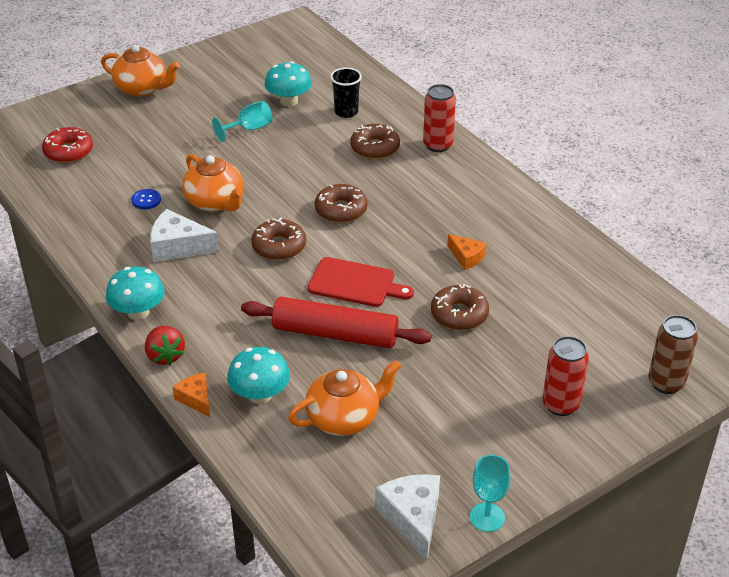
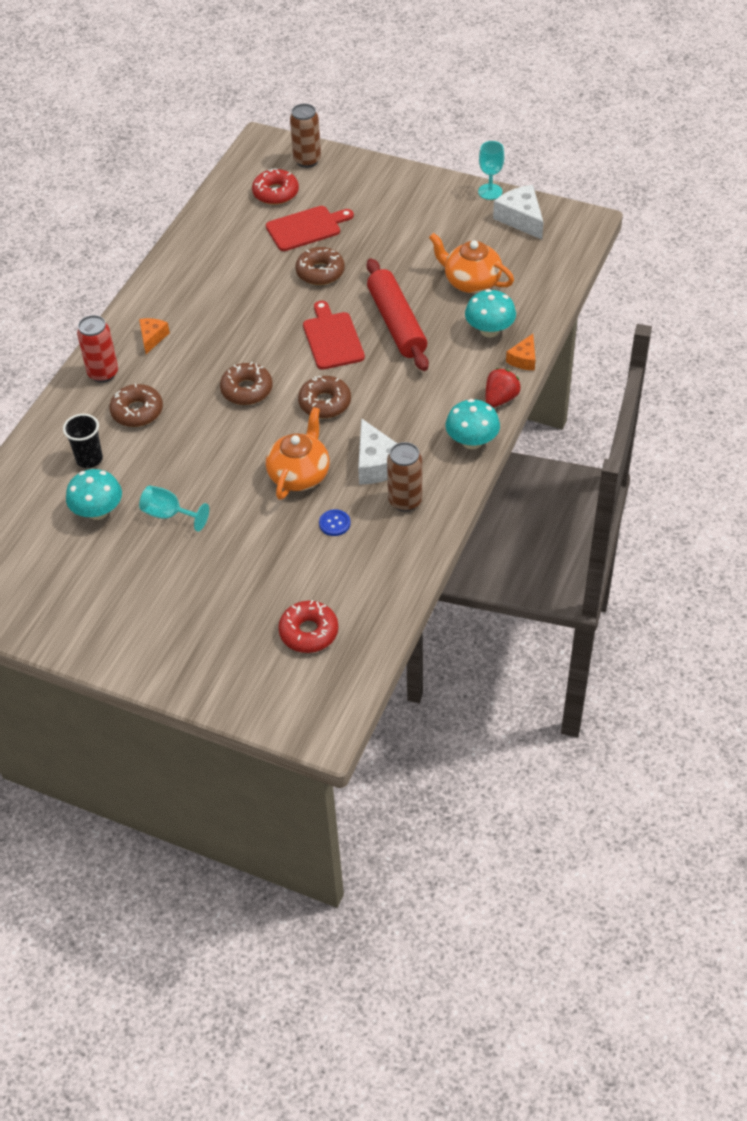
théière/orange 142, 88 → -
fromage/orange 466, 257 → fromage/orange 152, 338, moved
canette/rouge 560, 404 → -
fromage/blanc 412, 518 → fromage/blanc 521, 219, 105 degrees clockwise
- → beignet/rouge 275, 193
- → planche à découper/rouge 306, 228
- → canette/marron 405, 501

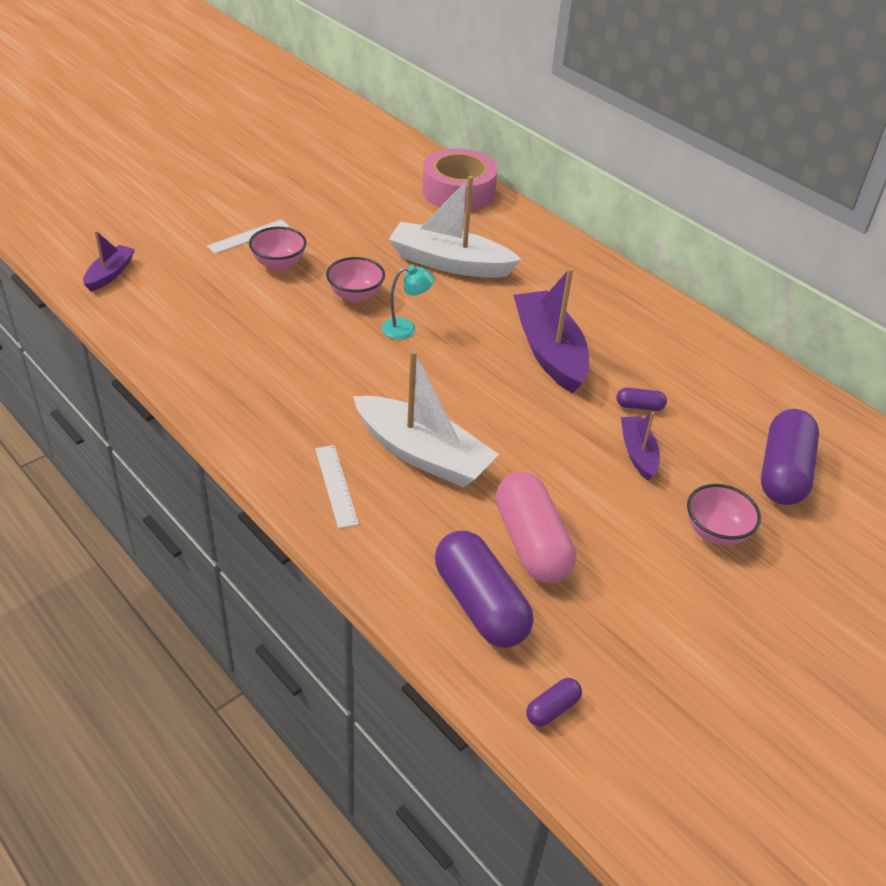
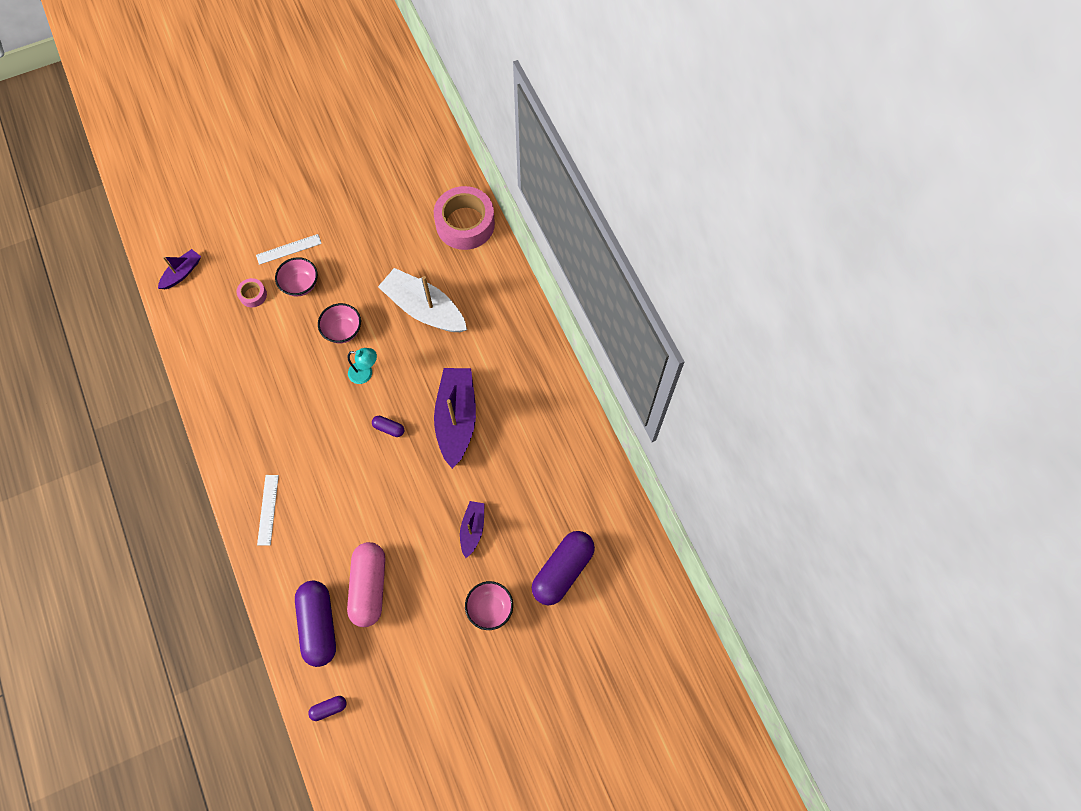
bateau/blanc 423, 454 → -
gélule/violet 639, 406 → gélule/violet 389, 428, moved
- → ruban adhésif/rose 253, 295

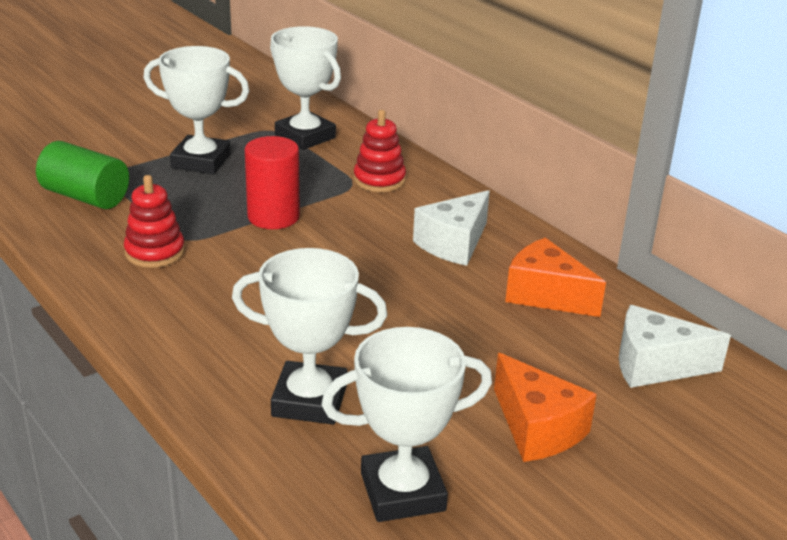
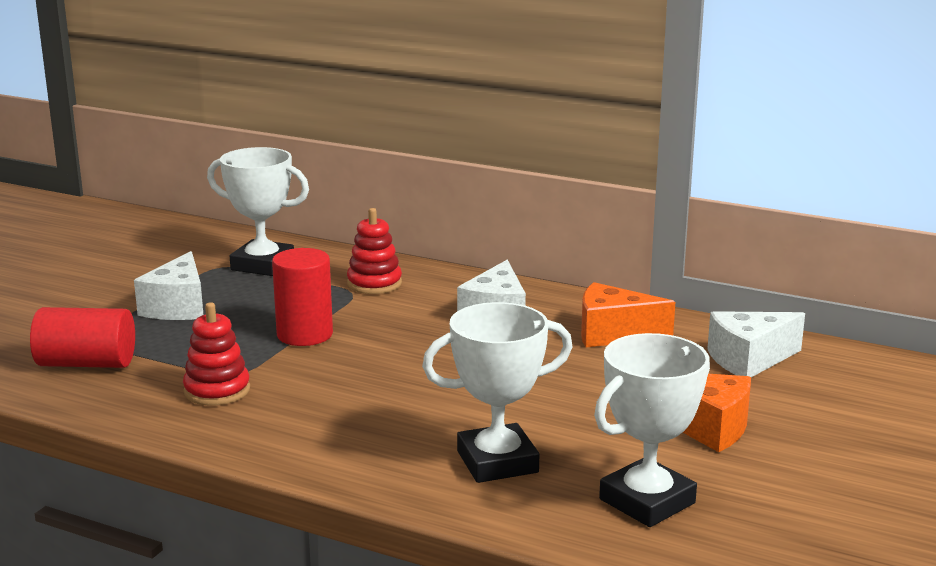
trophée/blanc 201, 161 → fromage/blanc 178, 307
cylindre/vert 85, 197 → cylindre/rouge 86, 363

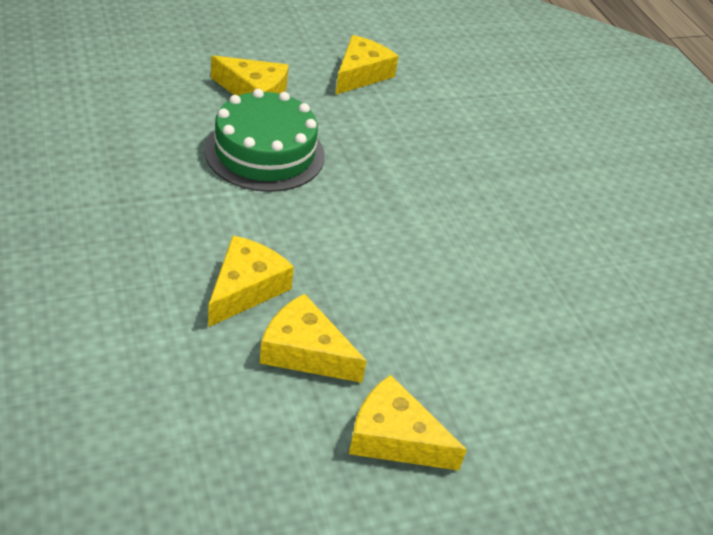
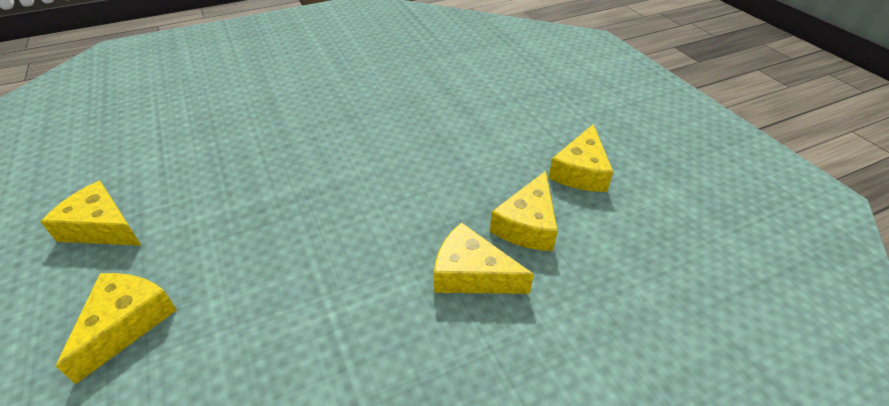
gâteau/vert 265, 152 → -

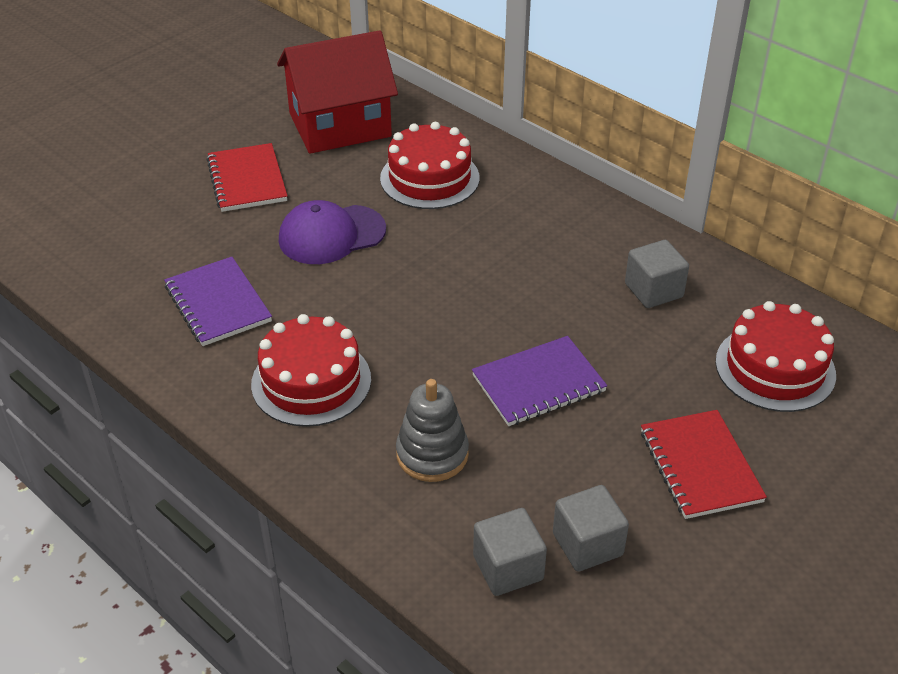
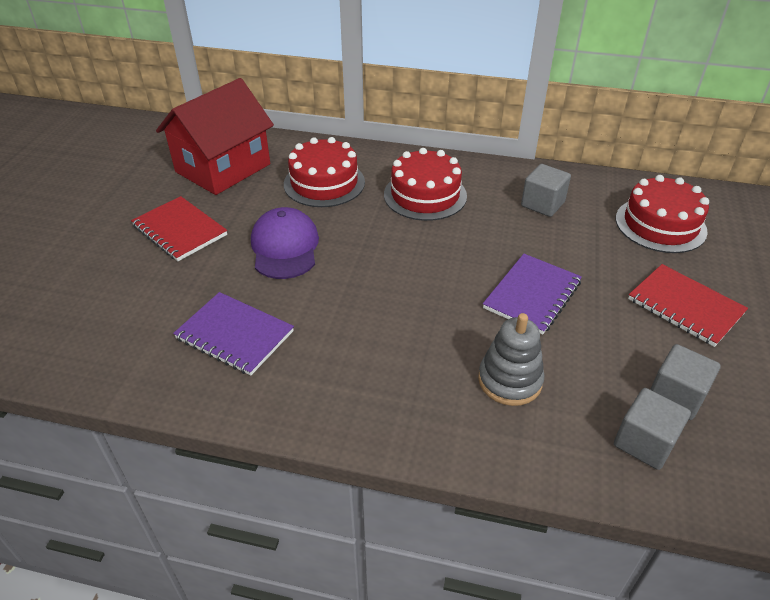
casquette/violet 331, 235 → casquette/violet 285, 247, 135 degrees clockwise
gâteau/rouge 311, 381 → gâteau/rouge 425, 195, moved

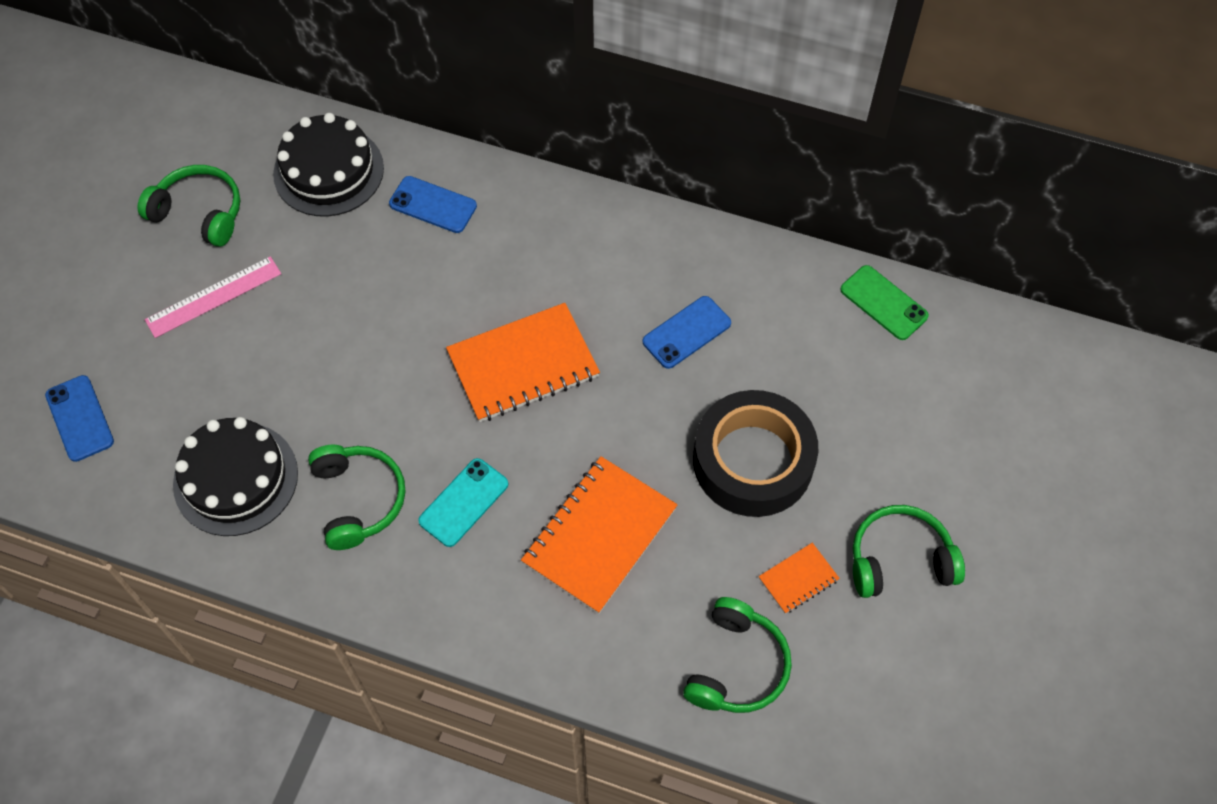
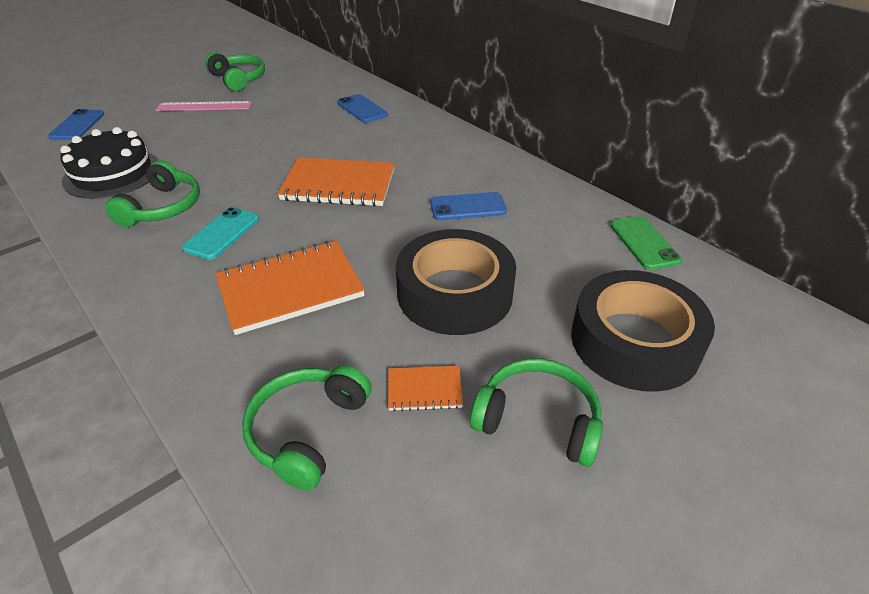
gâteau/noir 328, 171 → -
téléphone/turquoise 463, 502 → téléphone/turquoise 222, 233, 45 degrees counterclockwise
casque audio/vert 737, 666 → casque audio/vert 307, 431, 150 degrees clockwise
- → ruban adhésif/noir 634, 341

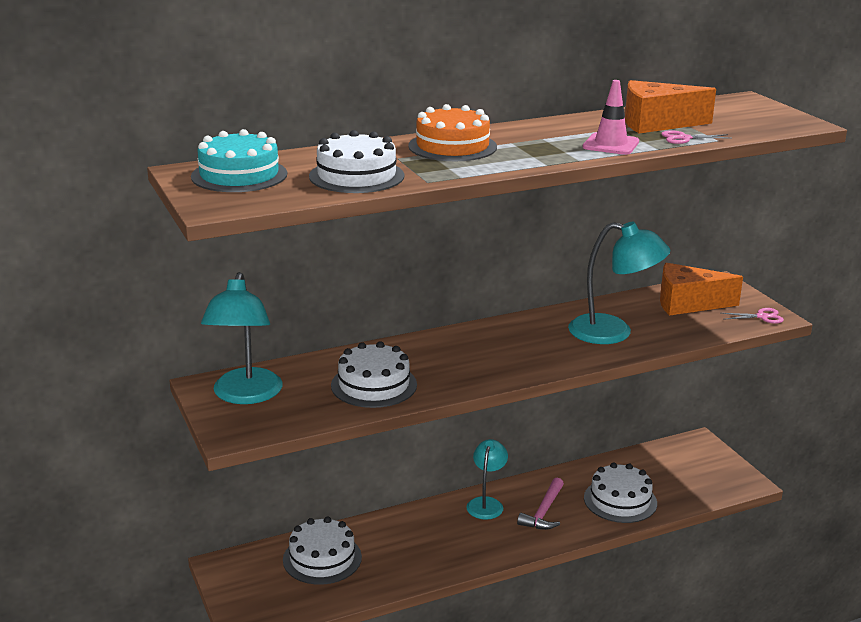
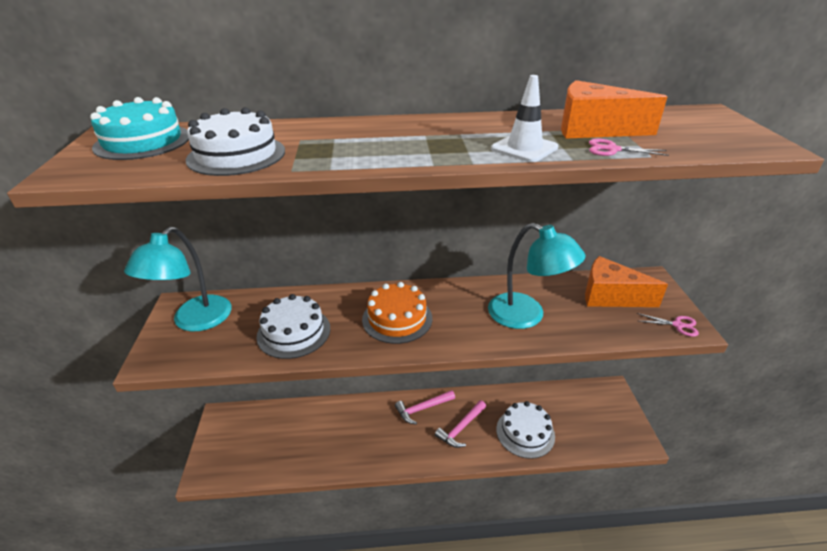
cône de chantier/rose 610, 144 → cône de chantier/blanc 524, 148
gâteau/orange 452, 146 → gâteau/orange 397, 318, moved
lampe/turquoise 486, 503 → marteau/rose 422, 408
gâteau/blanc 322, 558 → -

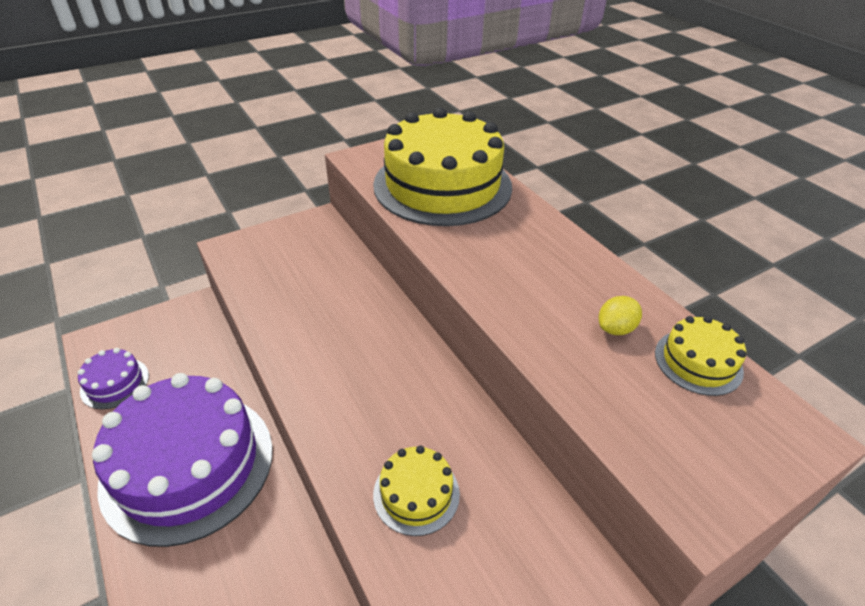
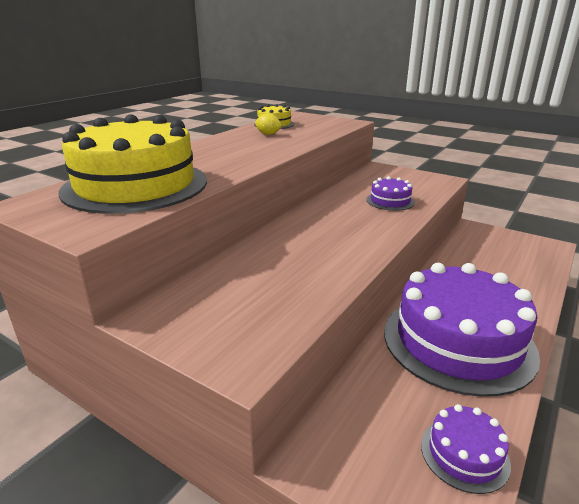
gâteau/jaune 416, 493 → gâteau/violet 390, 201

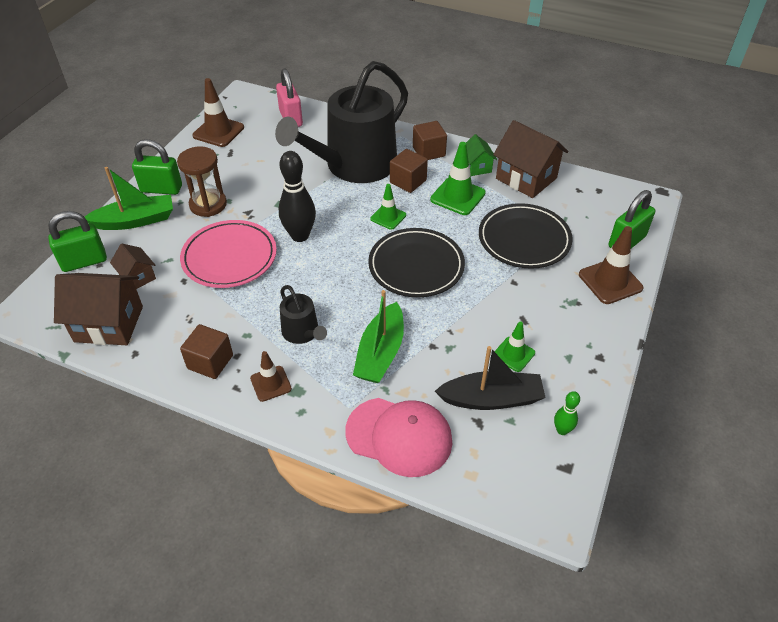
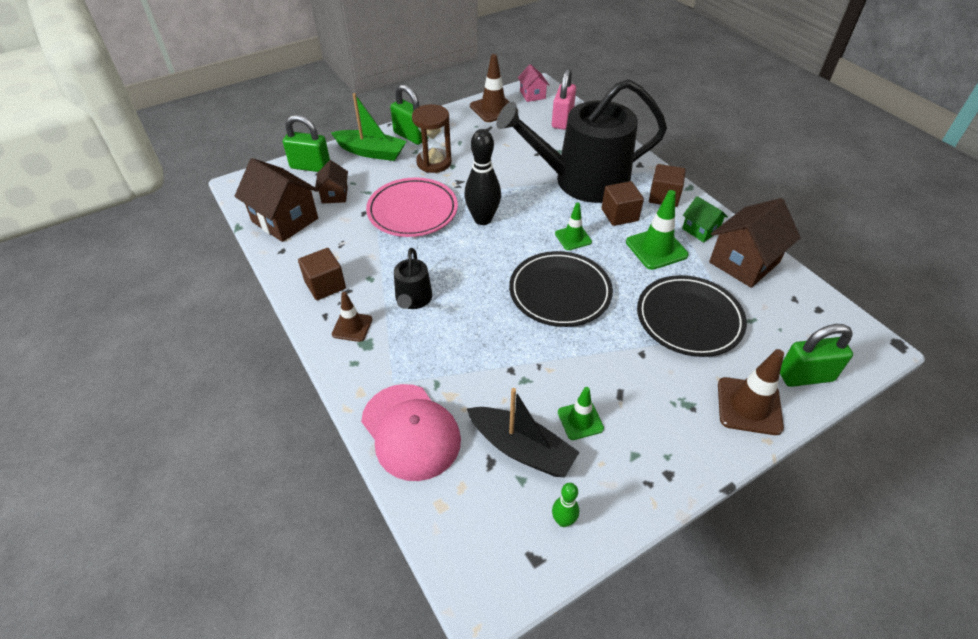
maison/marron 526, 178 → maison/marron 744, 262, 60 degrees clockwise
maison/vert 477, 167 → maison/vert 700, 230, 60 degrees counterclockwise
bateau/vert 380, 353 → -
- → maison/rose 532, 95

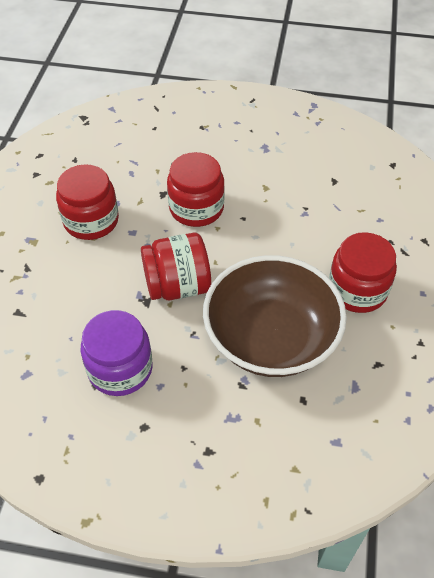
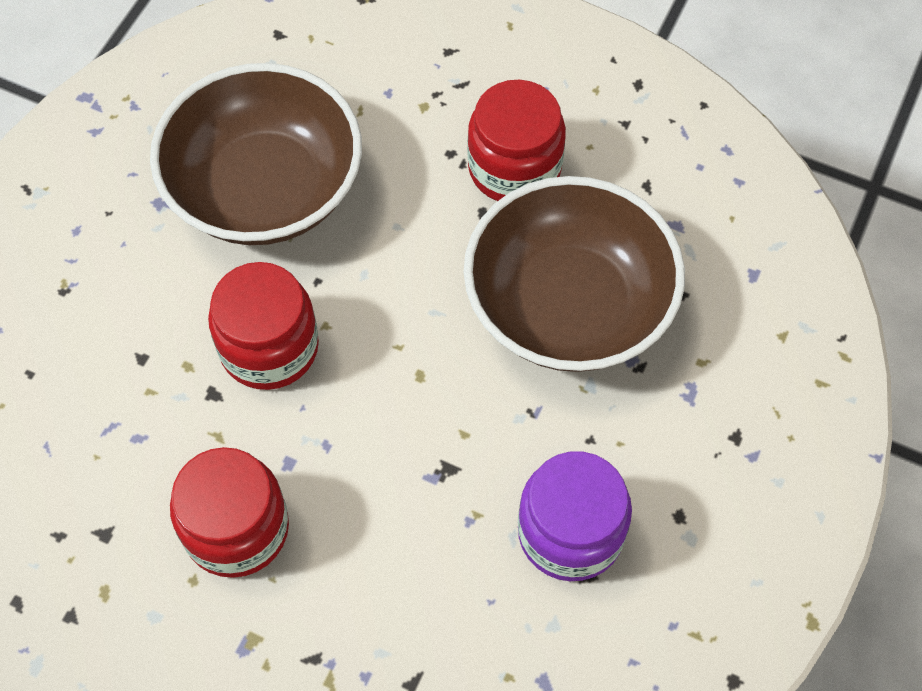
bocal/rouge 177, 286 → -
- → bol/marron 265, 189

